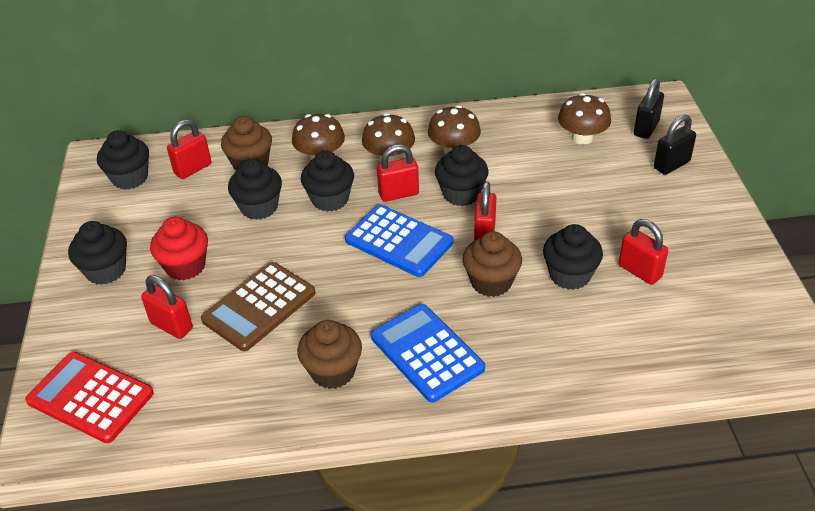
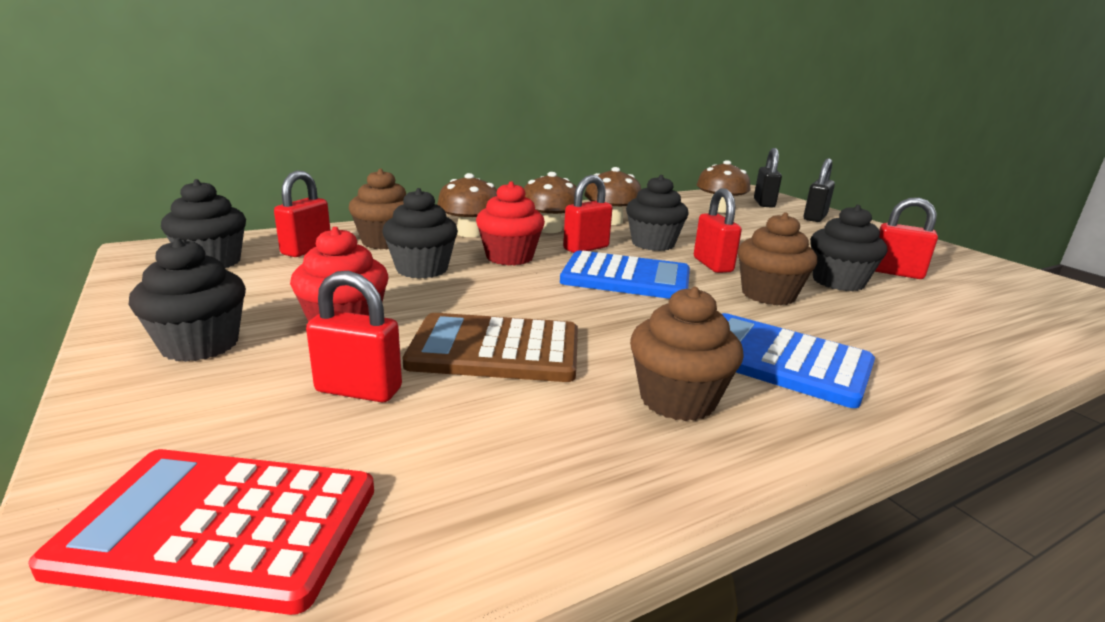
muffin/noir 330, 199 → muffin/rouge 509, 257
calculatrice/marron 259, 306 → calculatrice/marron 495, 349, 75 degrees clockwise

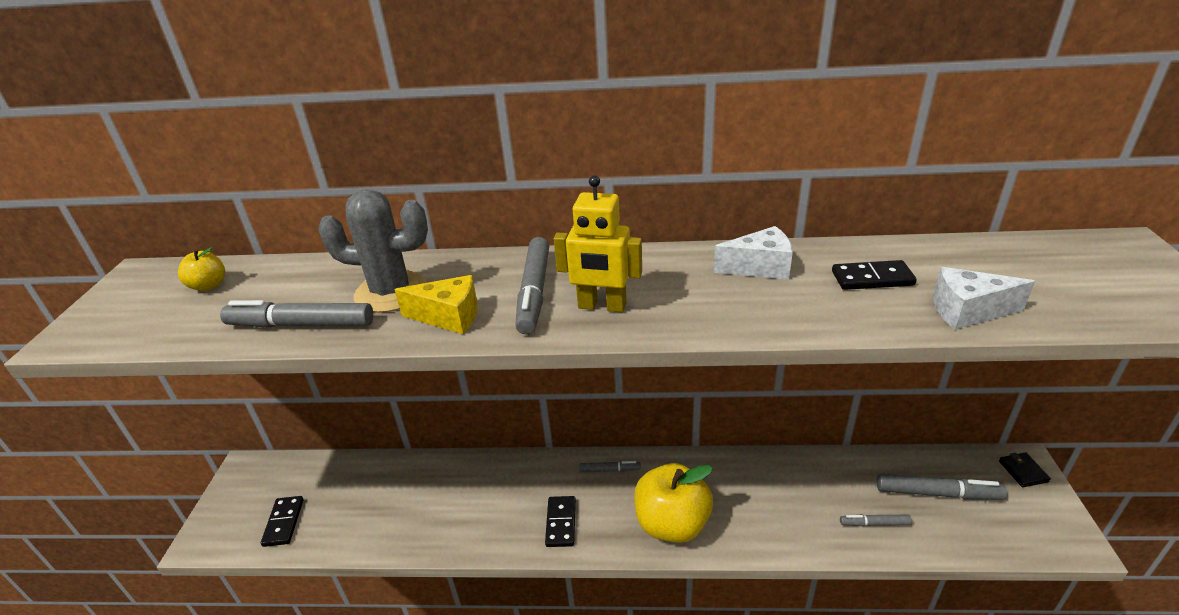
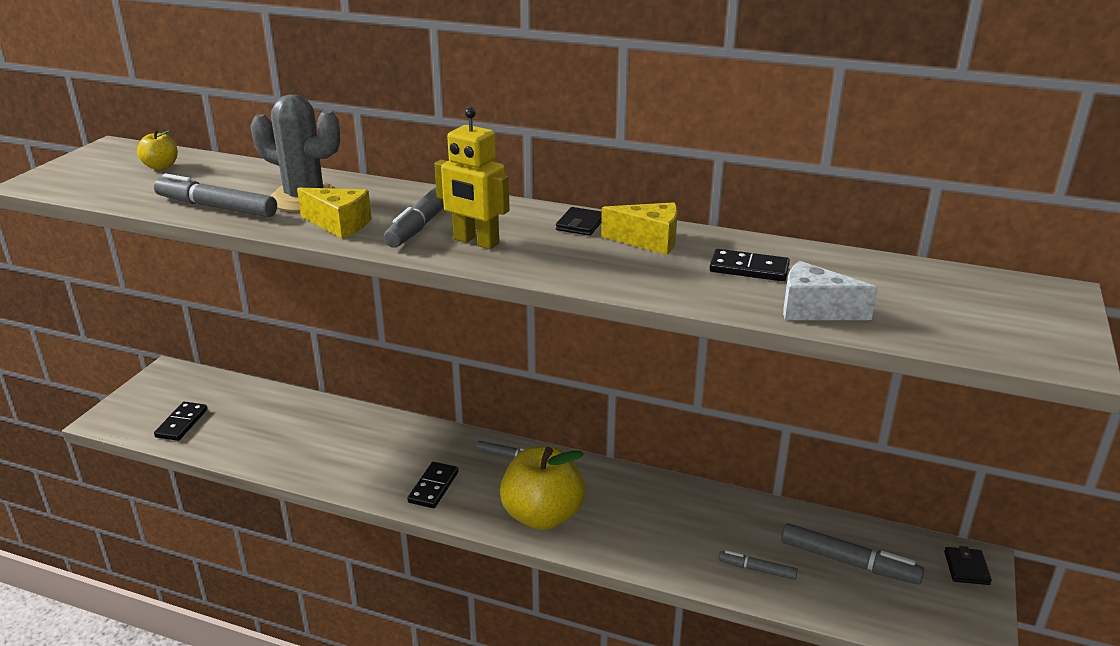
fromage/blanc 760, 267 → fromage/jaune 648, 241
- → portefeuille/noir 580, 224

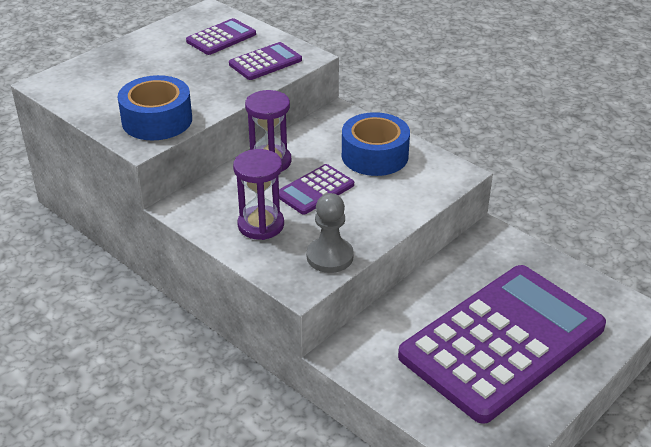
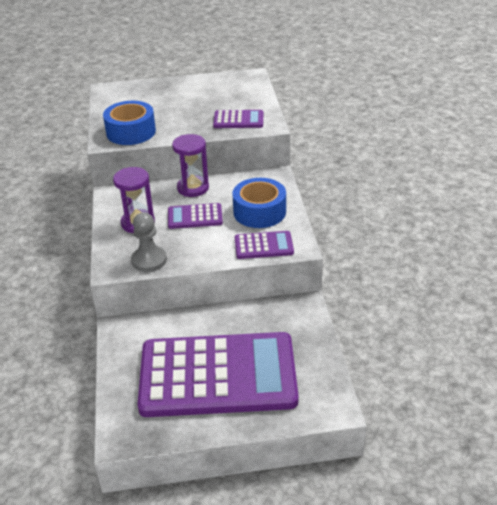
calculatrice/violet 221, 38 → calculatrice/violet 263, 246, moved

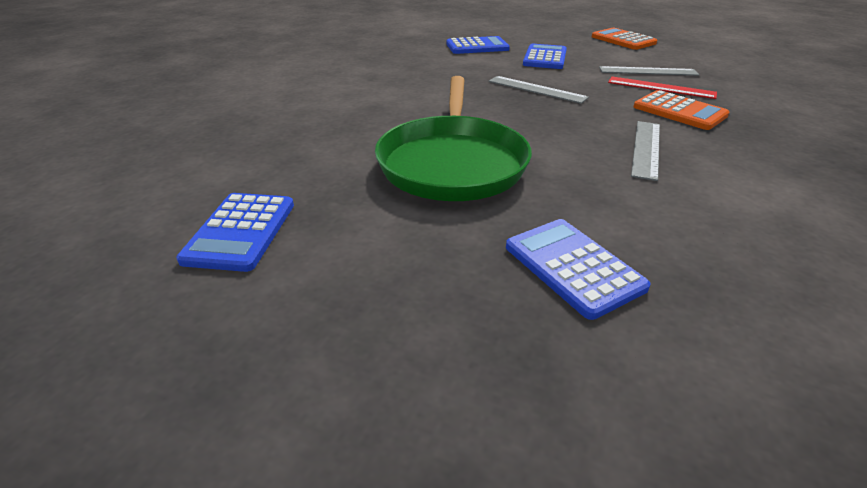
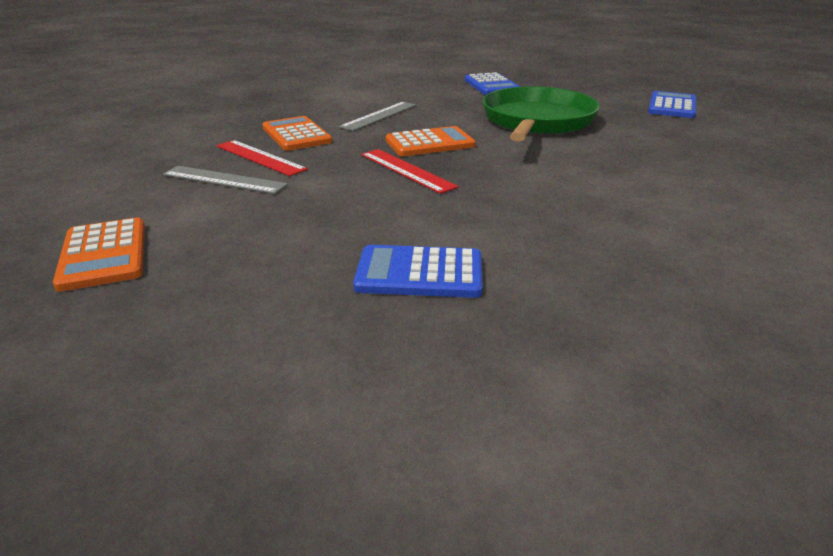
calculatrice/bleu 545, 58 → -
règle/gris 536, 89 → règle/rouge 406, 170
- → calculatrice/orange 430, 143

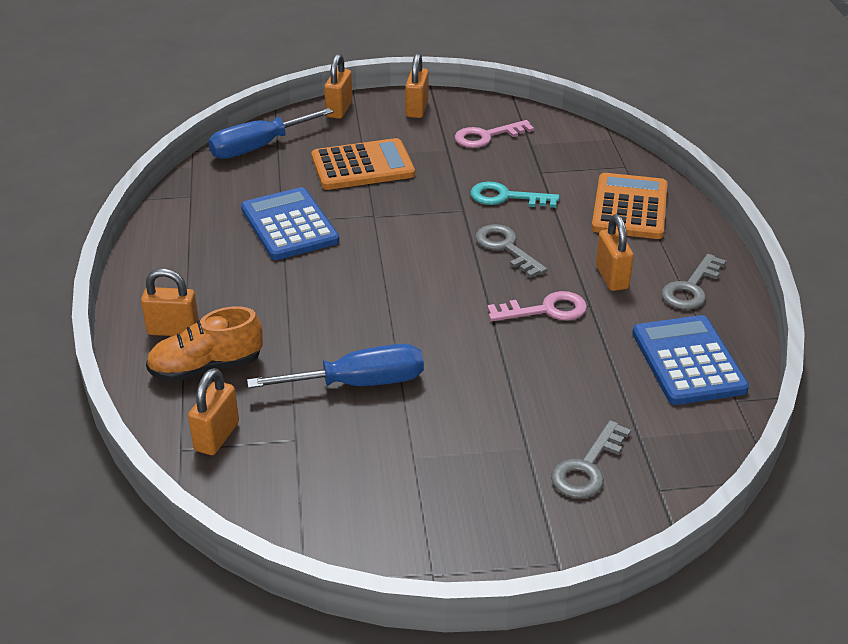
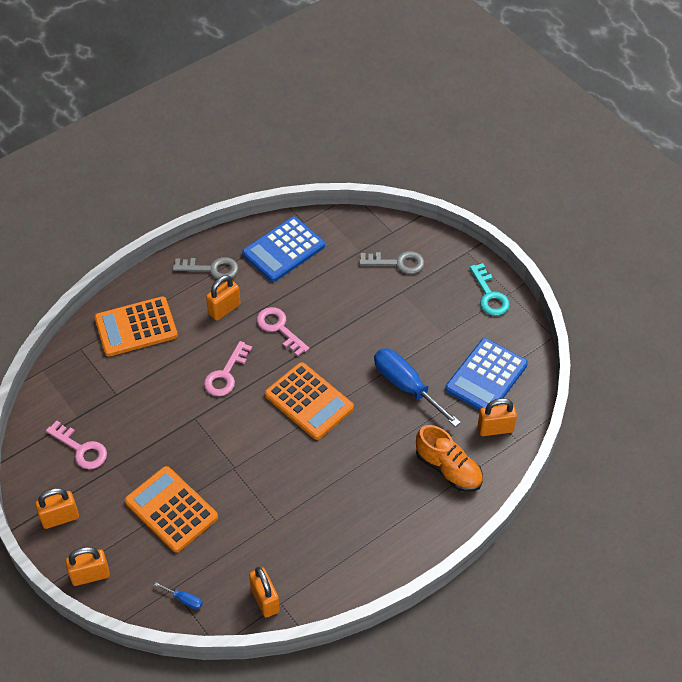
tournevis/bleu 258, 147 → tournevis/bleu 184, 600, x0.42
clé/turquoise 506, 197 → clé/turquoise 489, 295, moved
calculatrice/bleu 289, 225 → calculatrice/bleu 486, 377, moved
clé/gris 506, 248 → clé/rose 226, 374
cadenas/orange 173, 330 → cadenas/orange 265, 600, moved
- → calculatrice/orange 309, 401

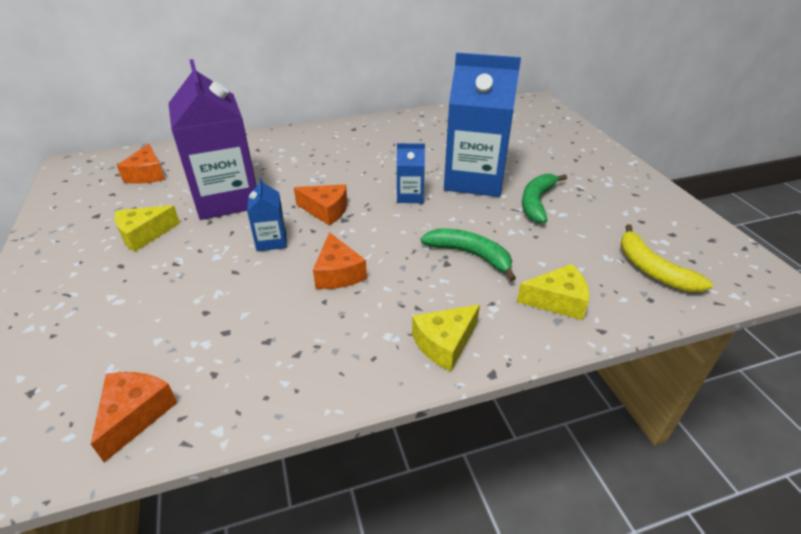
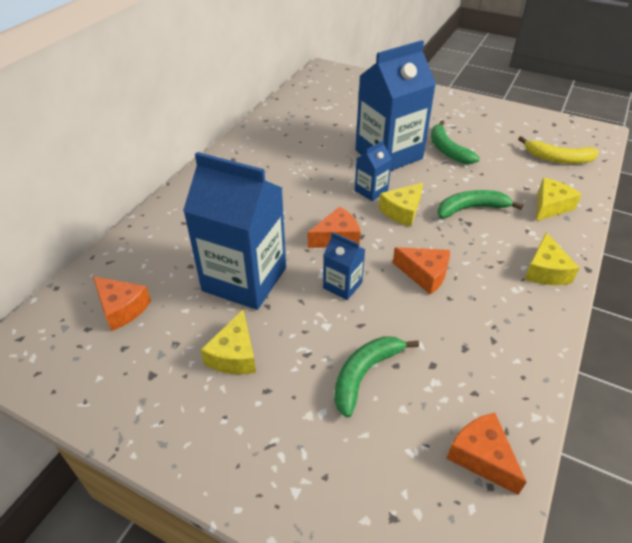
brique de lait/violet 227, 199 → brique de lait/bleu 244, 279
- → fromage/jaune 402, 211
- → banane/vert 364, 374

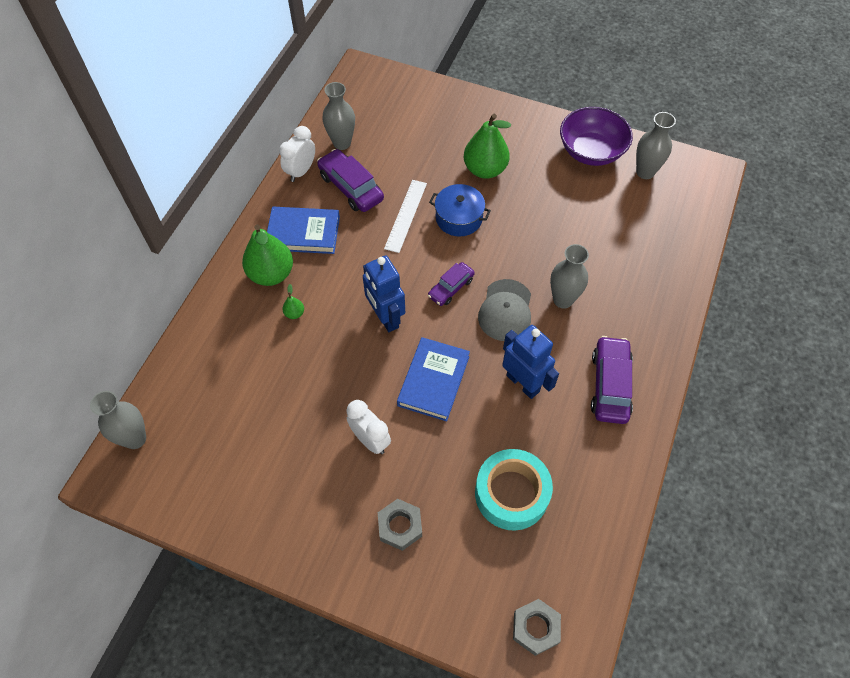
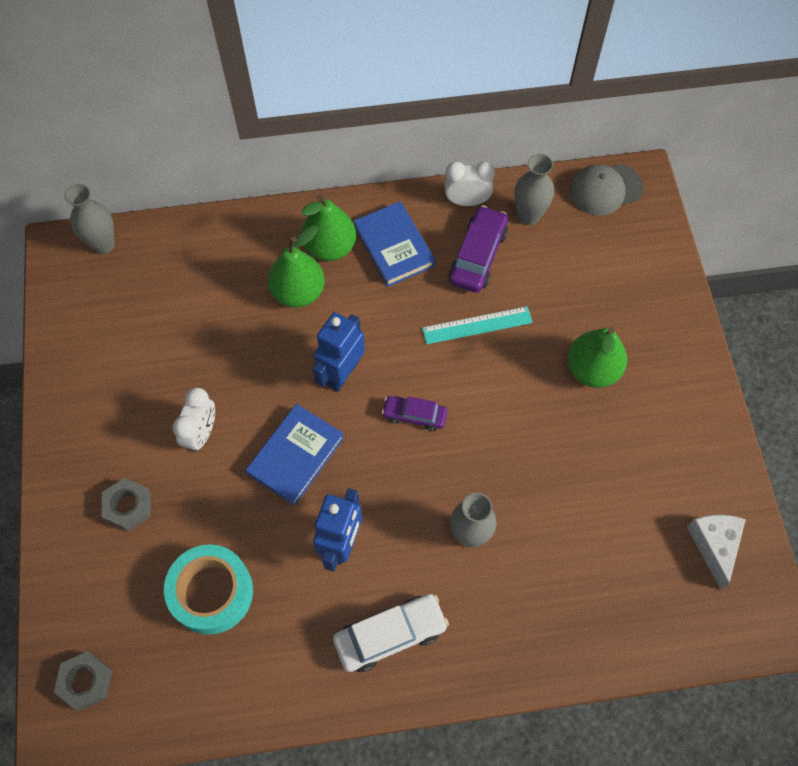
bol/violet 591, 151 → -
vase/gris 645, 172 → fromage/blanc 714, 545
règle/blanc 405, 215 → règle/turquoise 477, 325
marmite/bleu 459, 218 → -
casquette/gris 505, 310 → casquette/gris 605, 189, moved
poire/vert 294, 313 → poire/vert 298, 292, x2.35
voiture/violet 610, 385 → voiture/blanc 390, 635
livre/bleu 433, 381 → livre/bleu 296, 456, 45 degrees counterclockwise

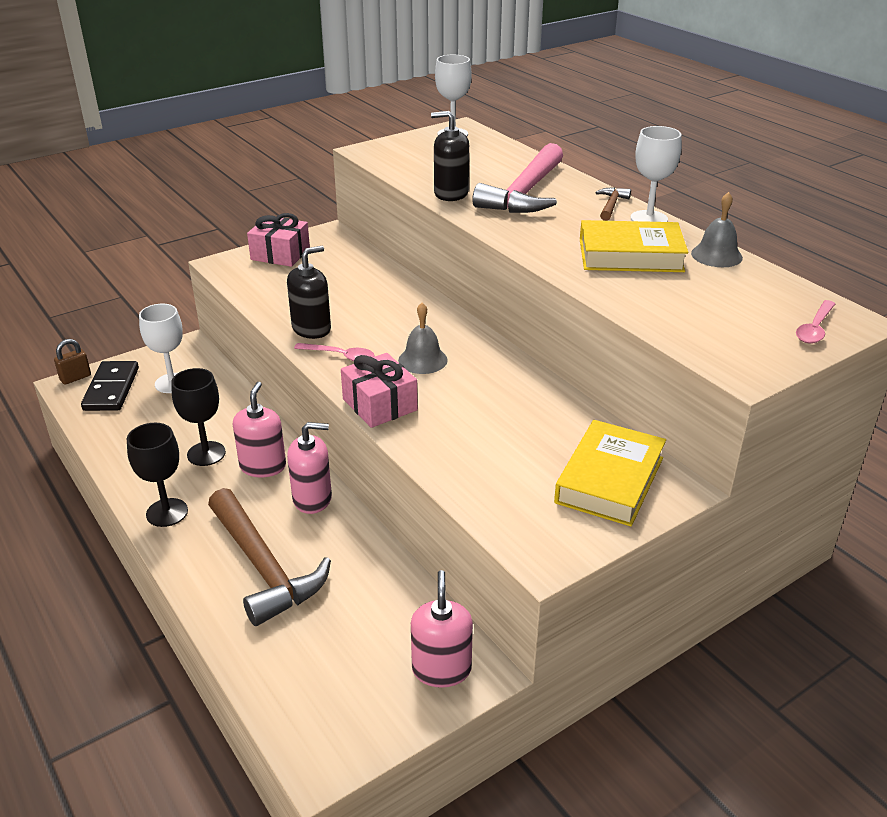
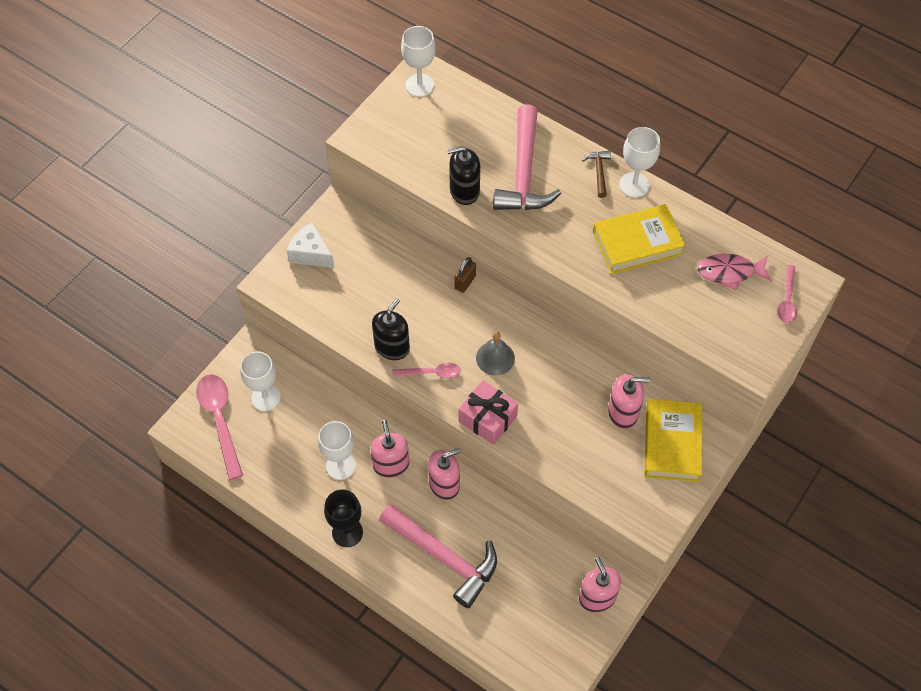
cloche/gris 716, 255 → -
cadeau/rose 280, 254 → fromage/blanc 311, 253
cadenas/marron 75, 378 → cadenas/marron 465, 282, moved
domino/noir 111, 389 → cuillère/rose 220, 420
verre à pied/noir 206, 454 → verre à pied/blanc 341, 466
marteau/marron 263, 567 → marteau/rose 443, 557
- → poisson/rose 729, 272
- → distributeur de savon/rose 623, 412

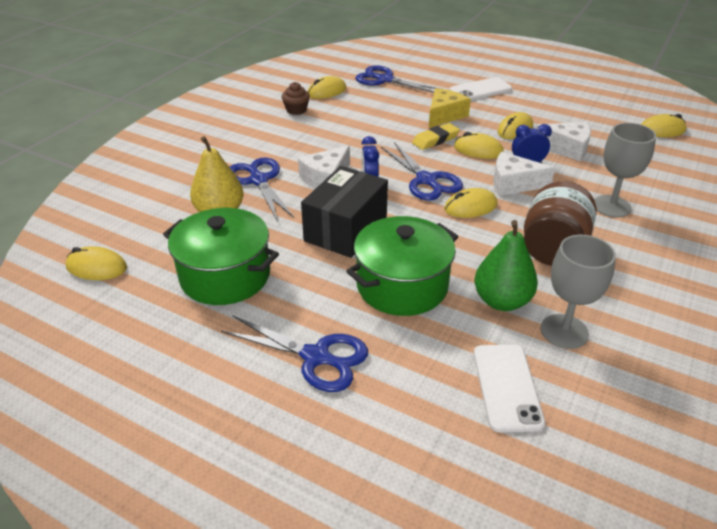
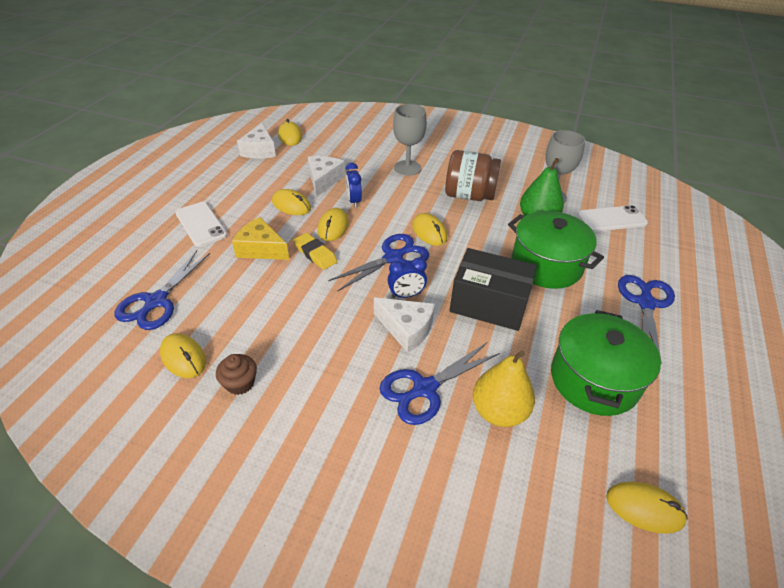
fromage/blanc 513, 184 → fromage/blanc 259, 150, moved
souris/jaune 96, 267 → souris/jaune 644, 508, 75 degrees counterclockwise

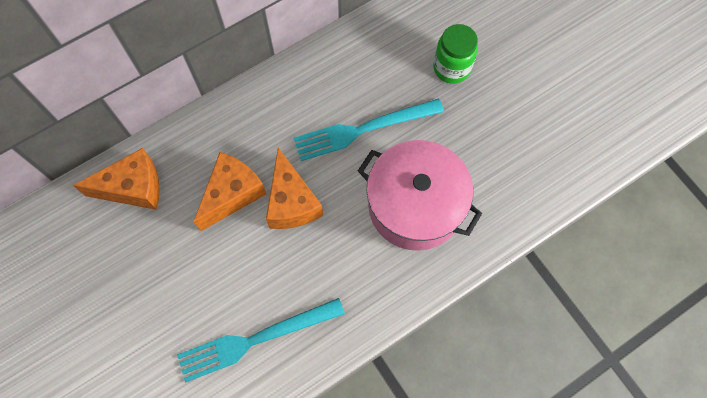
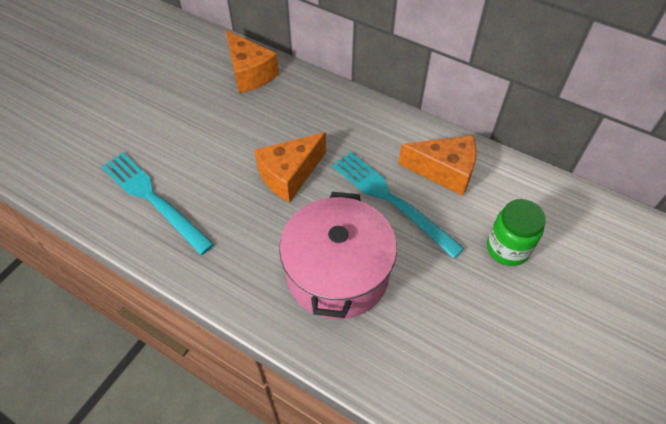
fromage/orange 232, 194 → fromage/orange 444, 171, moved

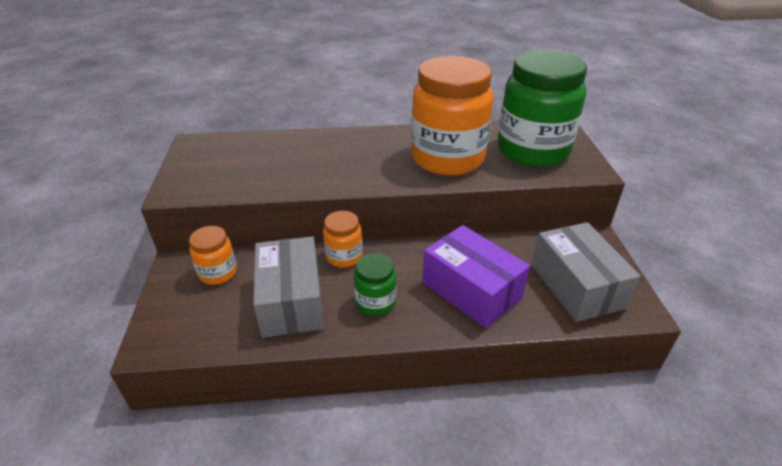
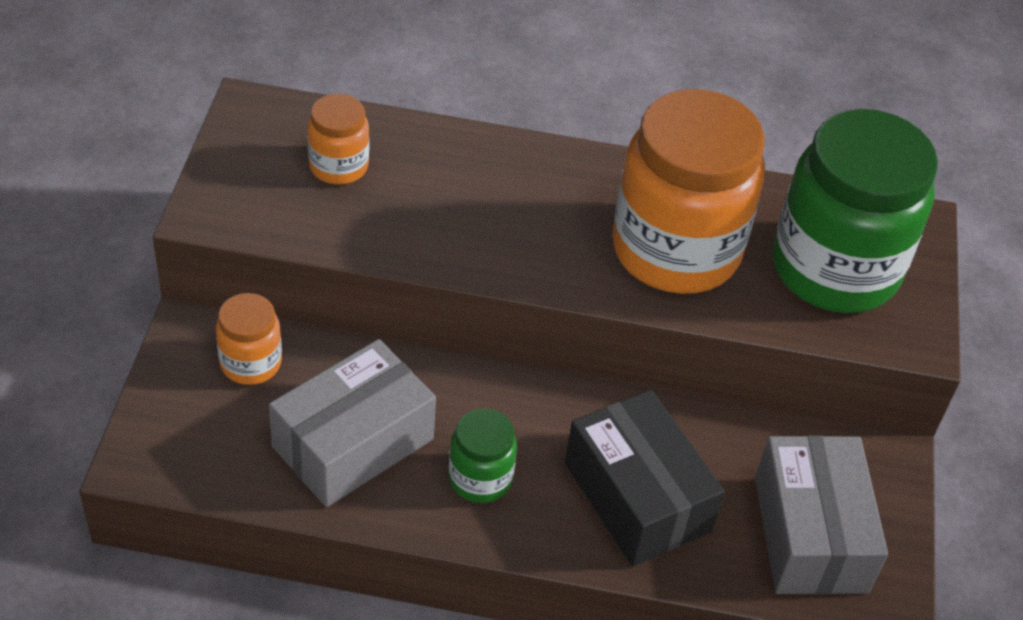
bocal/orange 344, 256 → bocal/orange 338, 166, moved
boîte/violet 471, 290 → boîte/noir 637, 497
boîte/gris 291, 301 → boîte/gris 353, 443, 45 degrees clockwise

